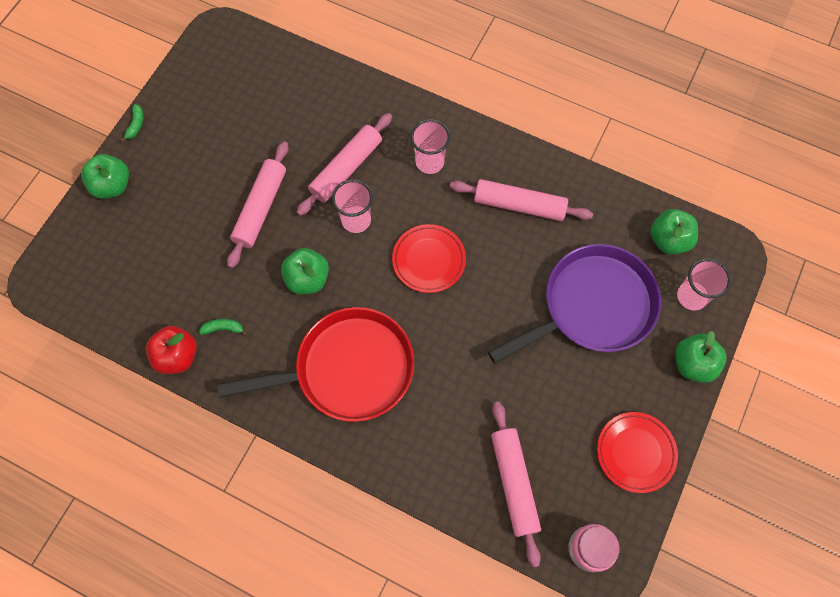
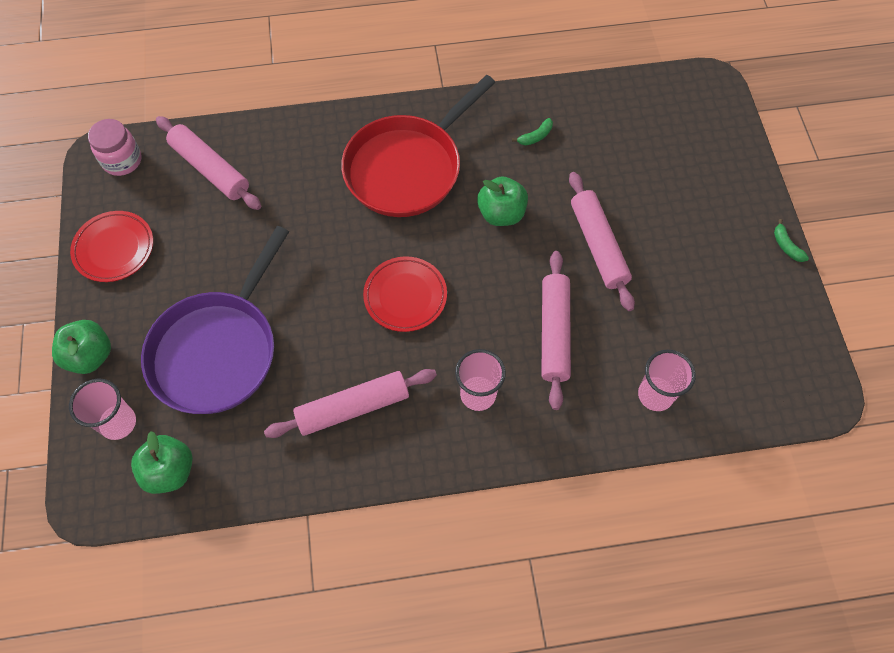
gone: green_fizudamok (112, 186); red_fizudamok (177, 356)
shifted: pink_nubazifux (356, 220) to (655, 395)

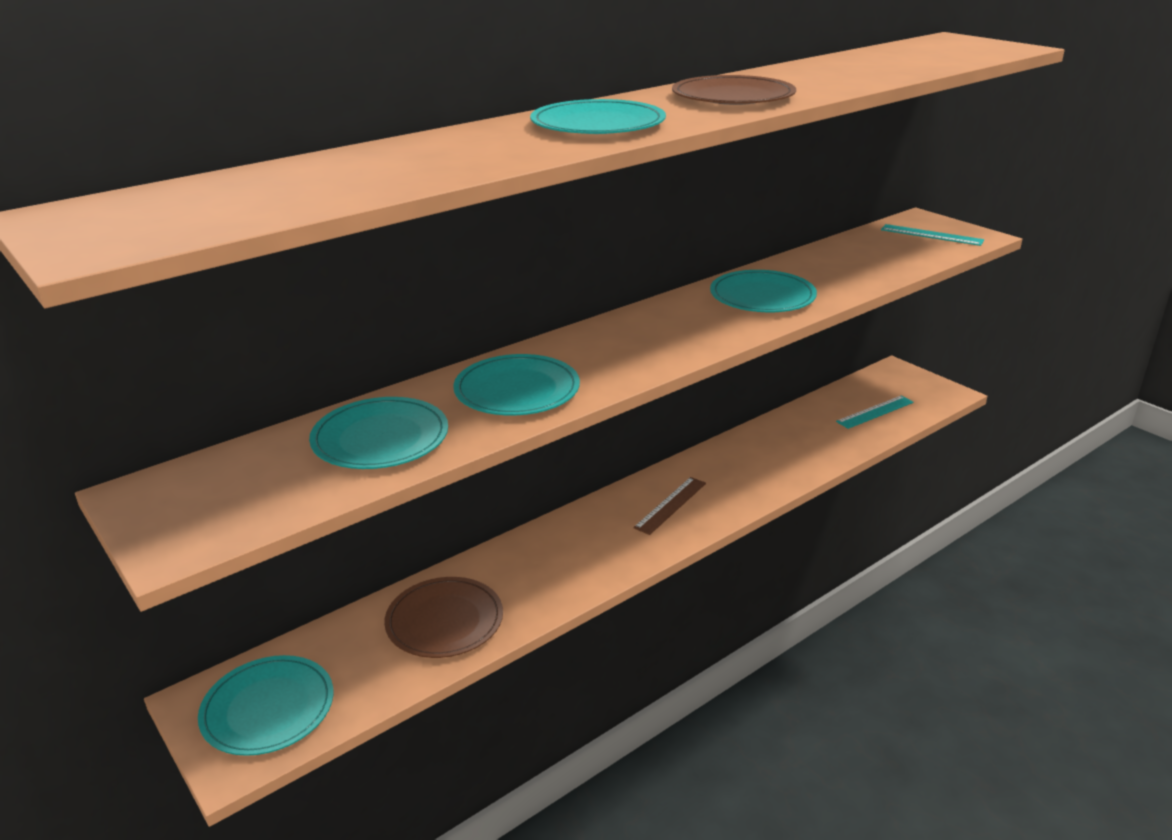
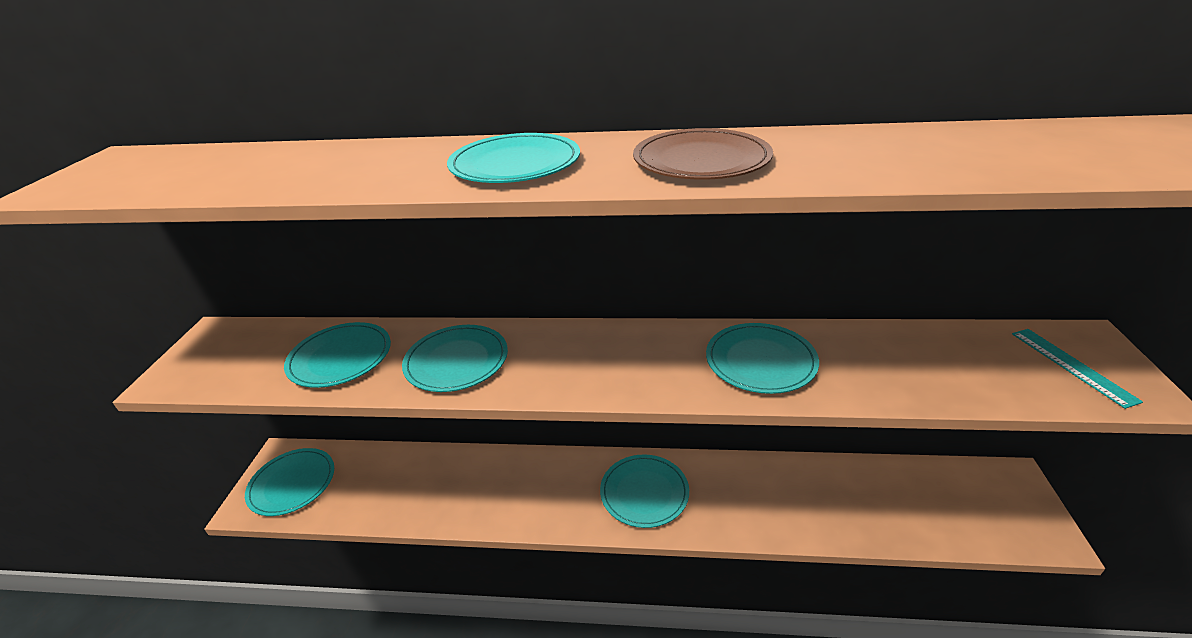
gone: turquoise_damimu (875, 412); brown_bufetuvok (444, 621)
swapped: brown_damimu (670, 505) to turquoise_bufetuvok (644, 492)

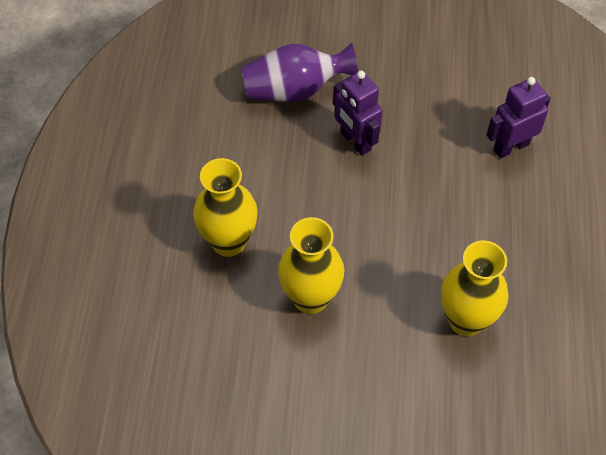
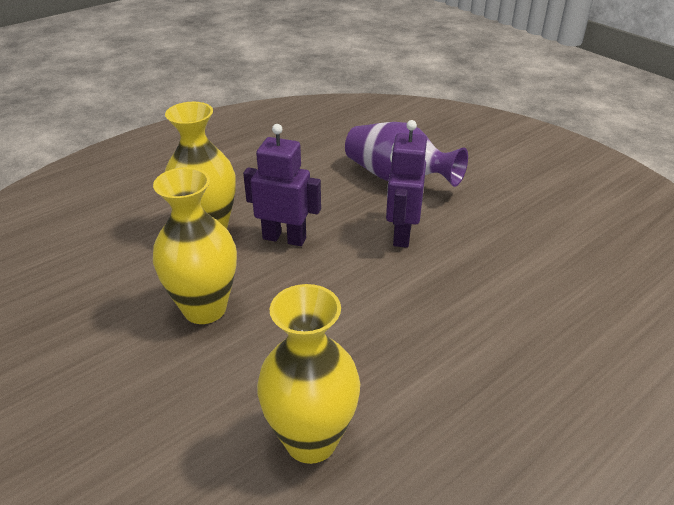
shifted: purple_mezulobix (511, 147) to (284, 238)

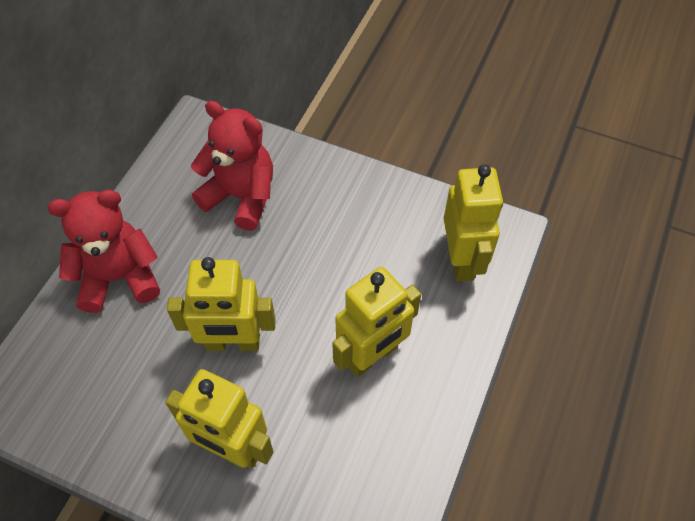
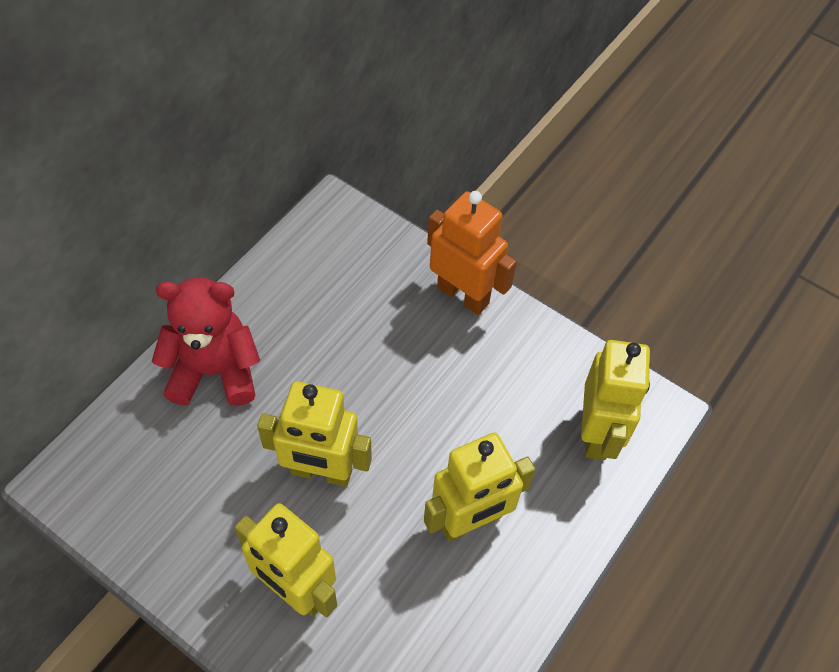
gone: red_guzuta (241, 196)
new: orange_mezulobix (463, 295)

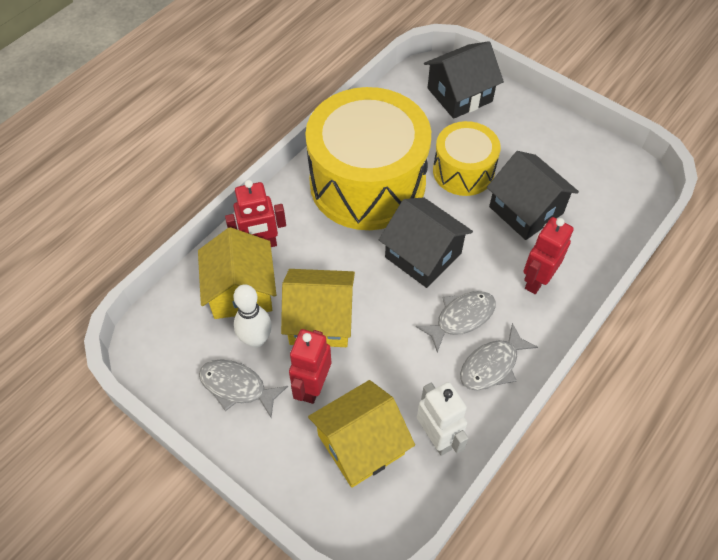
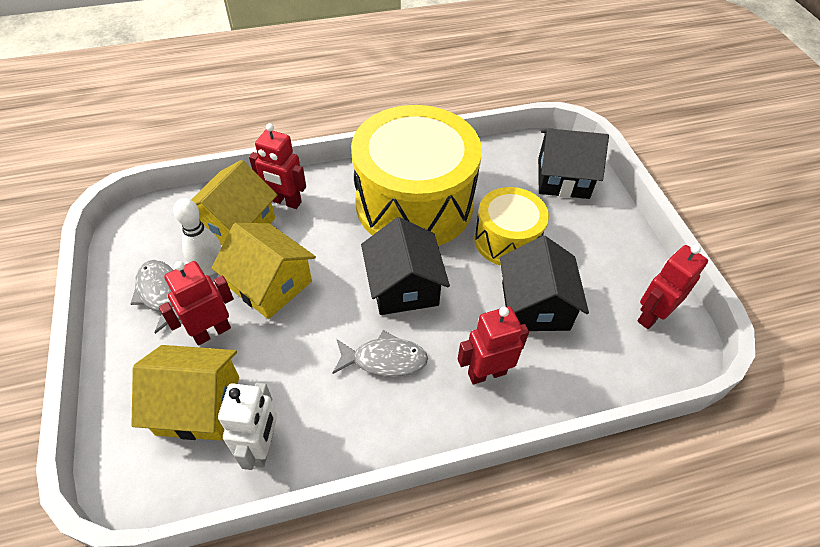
gone: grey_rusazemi (492, 365)
new: red_mezulobix (651, 315)

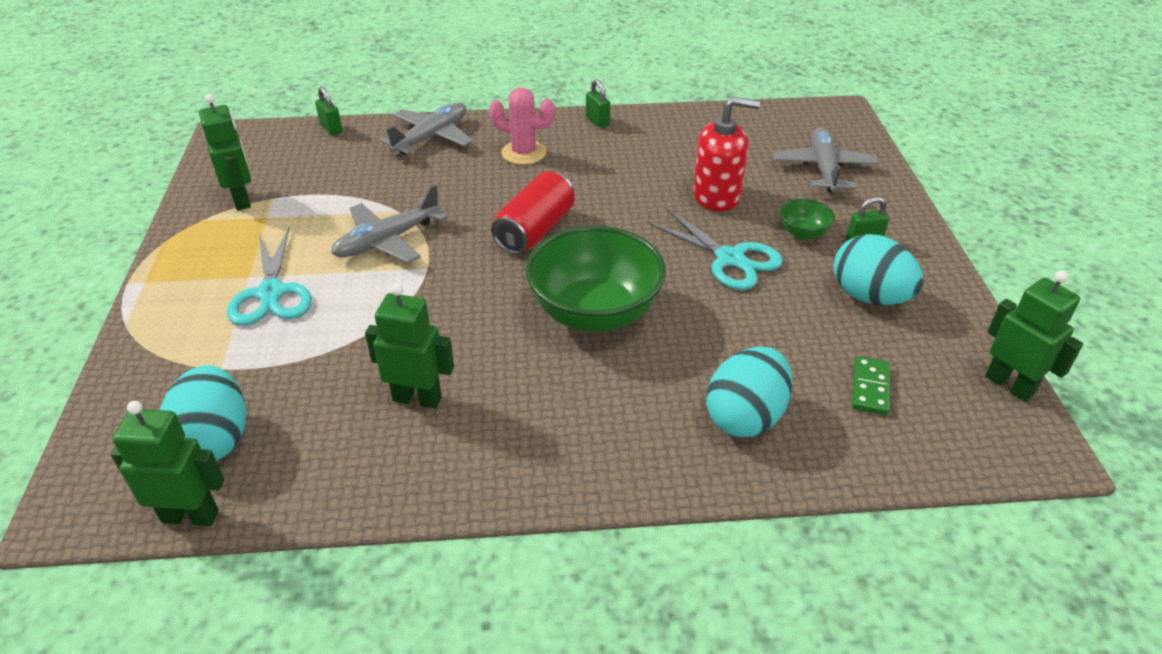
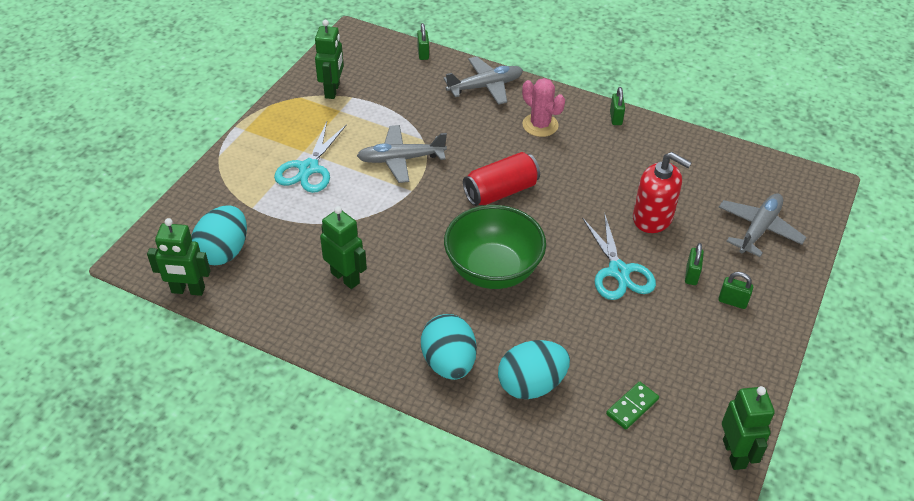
shifted: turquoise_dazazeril (869, 296) to (449, 363)
swapped: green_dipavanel (803, 233) to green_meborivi (691, 275)
rotated: green_mezulobix (190, 516) = (188, 290) 150 degrees clockwise

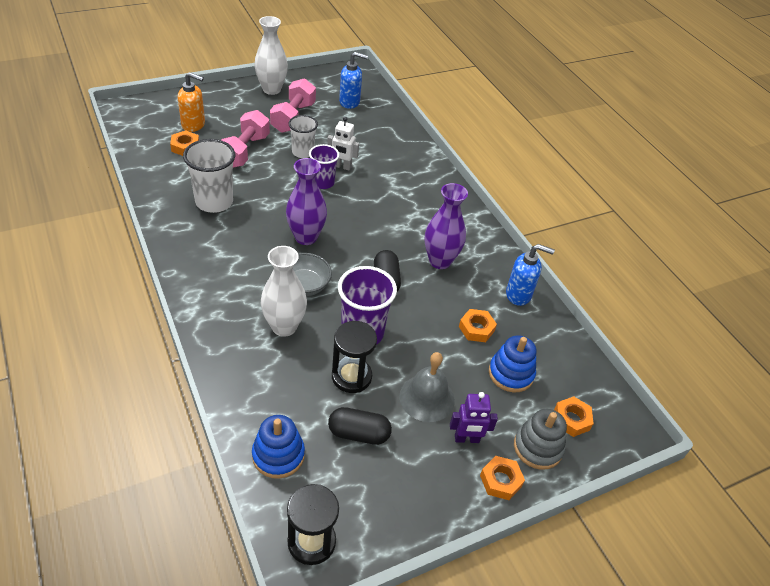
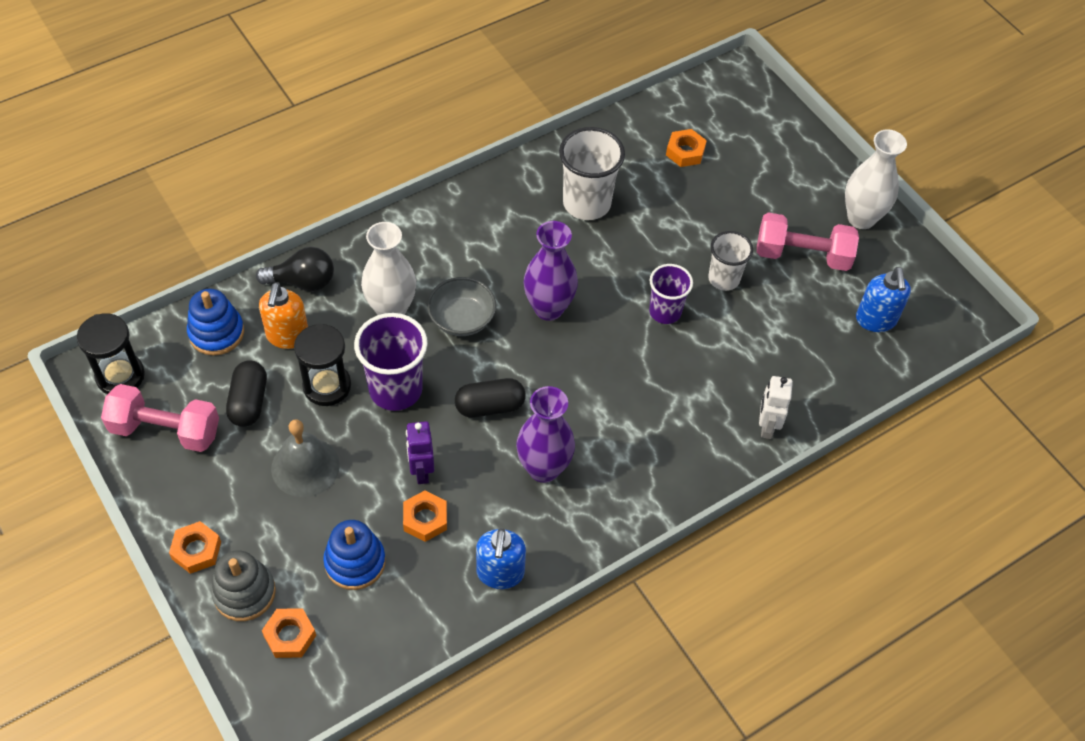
new: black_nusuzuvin (303, 282)
shifted: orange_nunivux (193, 125) to (287, 336); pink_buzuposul (244, 151) to (165, 430); white_mezulobix (342, 166) to (766, 426); purple_mezulobix (466, 439) to (421, 471)

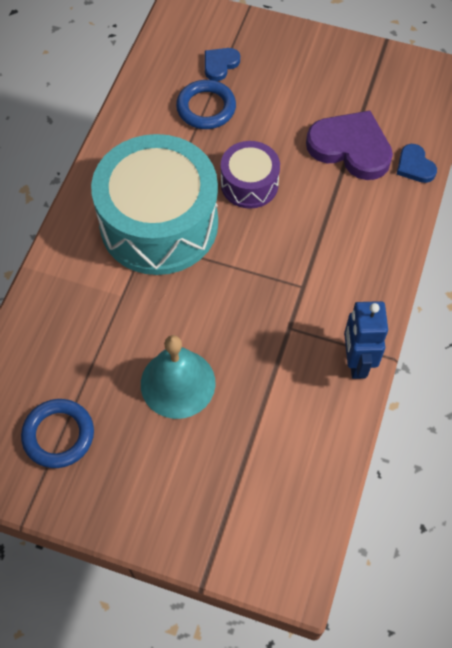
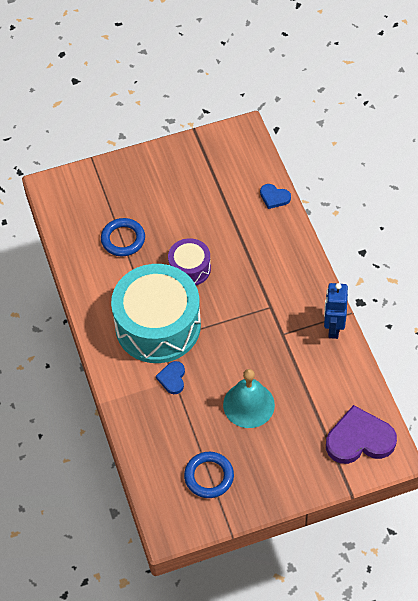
shifted: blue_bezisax (220, 65) to (172, 378); purple_bezisax (350, 148) to (359, 439)
rotated: blue_mezulobix (356, 362) = (333, 328) 45 degrees clockwise

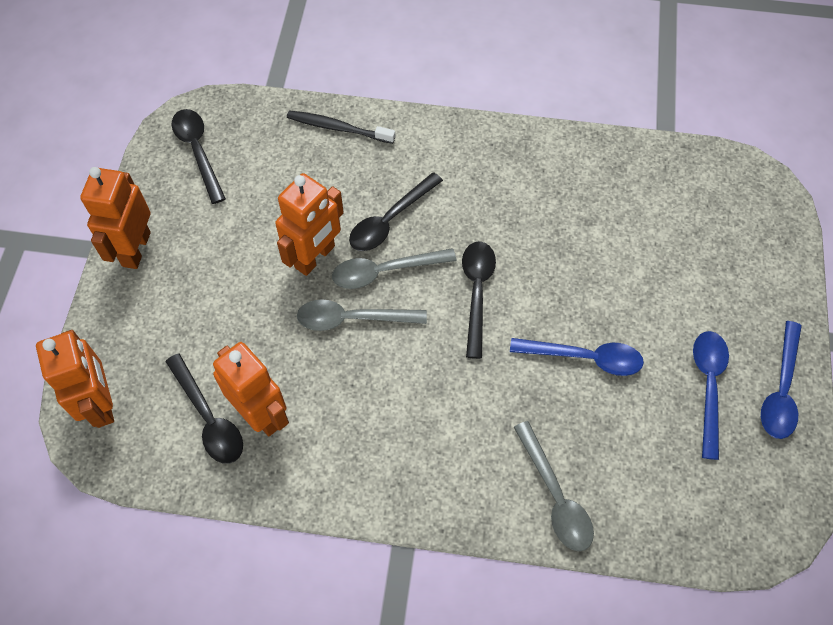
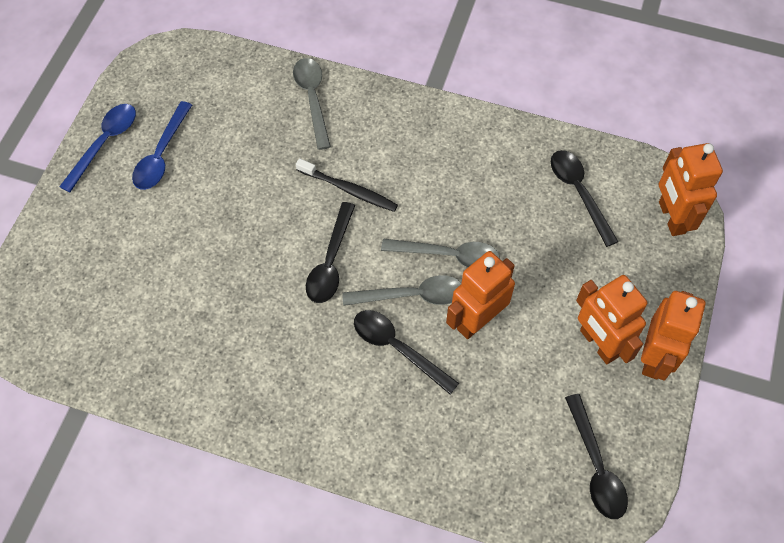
gone: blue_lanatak (584, 358)
shifted: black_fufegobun (338, 128) to (349, 190); orange_mezulobix (261, 414) to (598, 344)
rotated: black_lanatak (390, 220) = (397, 348) 105 degrees counterclockwise

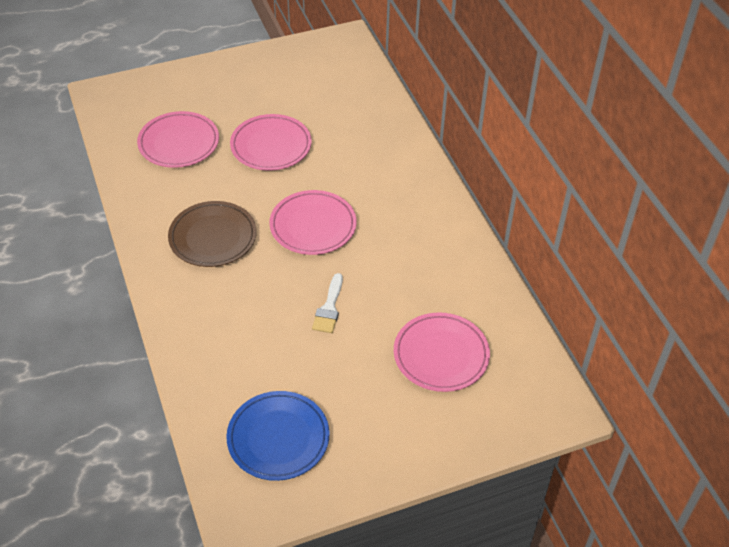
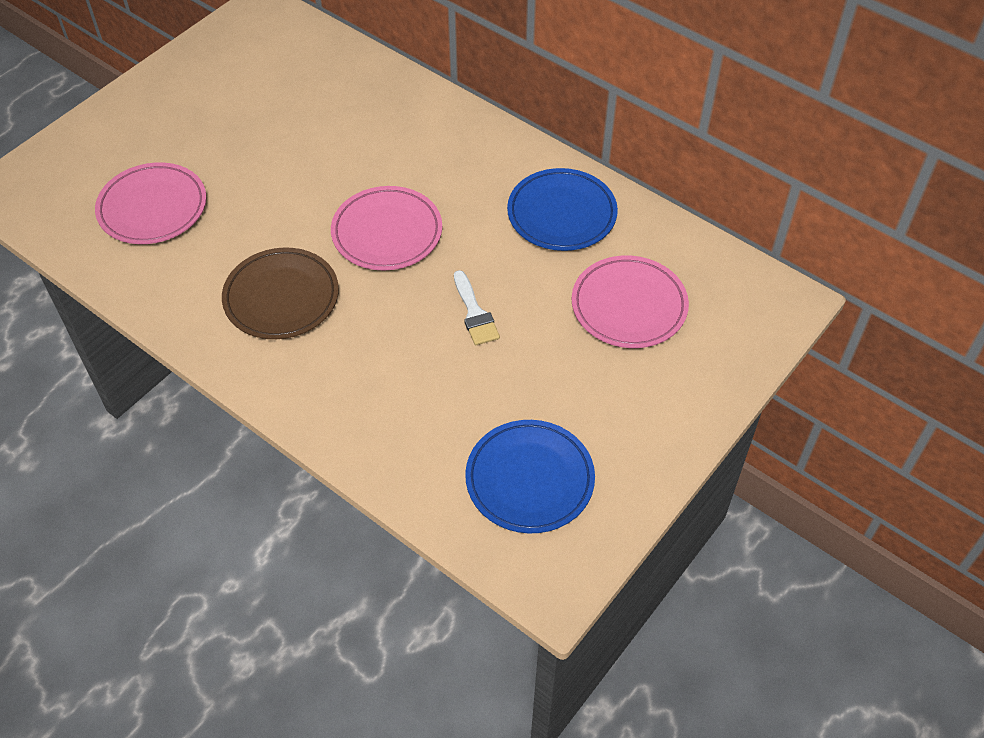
gone: pink_bufetuvok (271, 146)
new: blue_bufetuvok (561, 214)

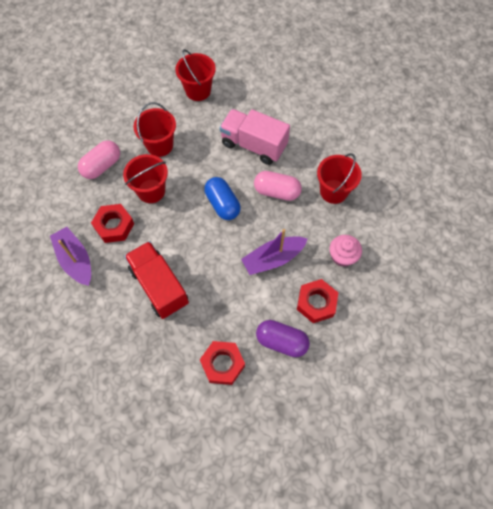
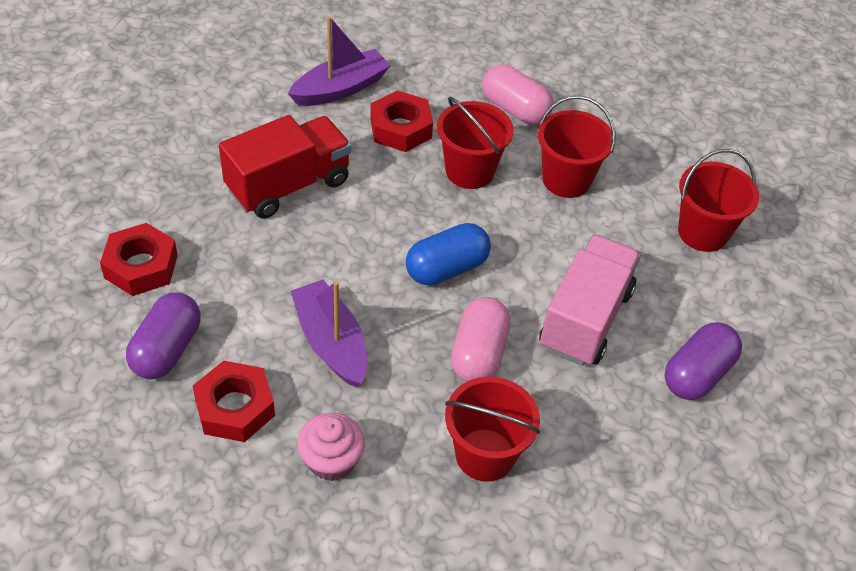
new: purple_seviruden (697, 374)

